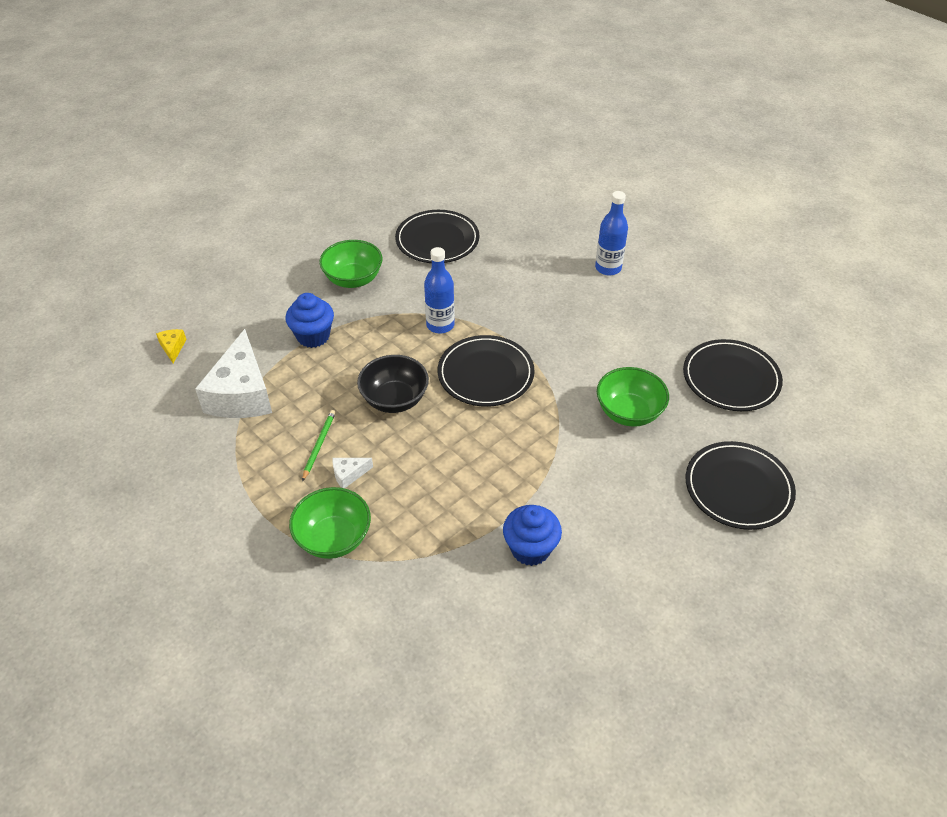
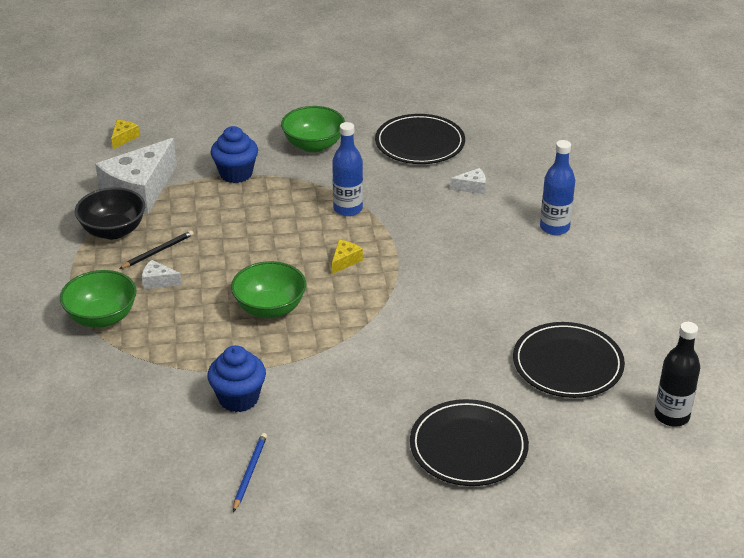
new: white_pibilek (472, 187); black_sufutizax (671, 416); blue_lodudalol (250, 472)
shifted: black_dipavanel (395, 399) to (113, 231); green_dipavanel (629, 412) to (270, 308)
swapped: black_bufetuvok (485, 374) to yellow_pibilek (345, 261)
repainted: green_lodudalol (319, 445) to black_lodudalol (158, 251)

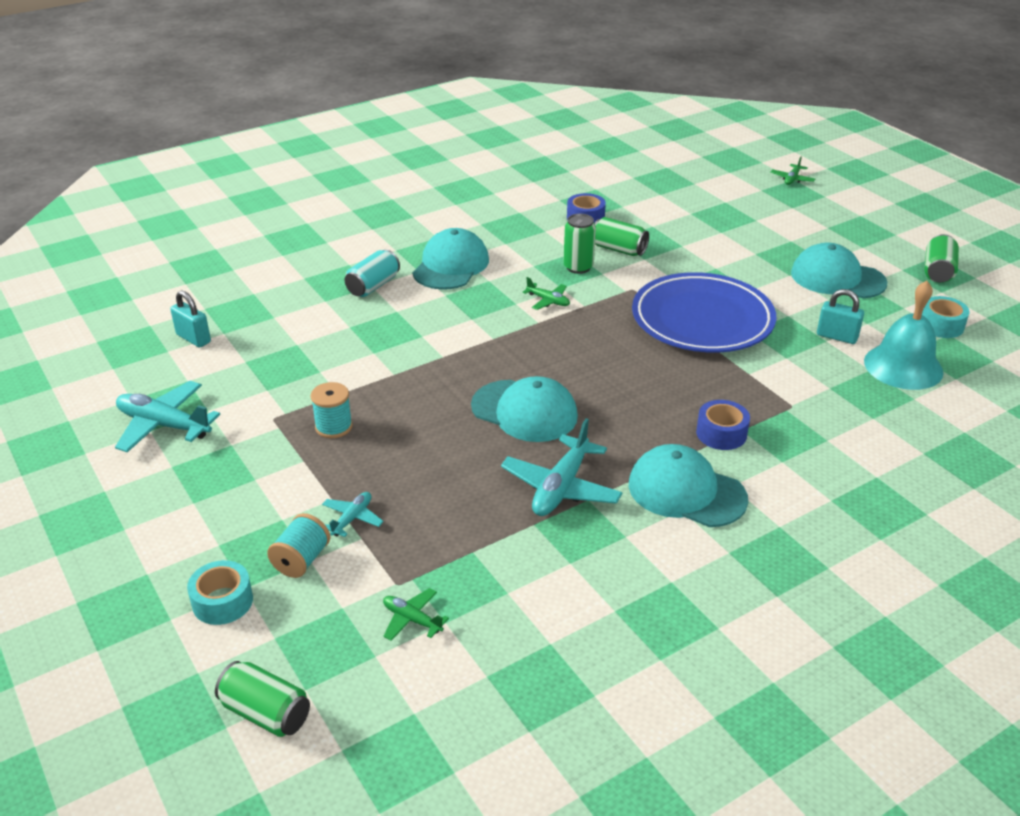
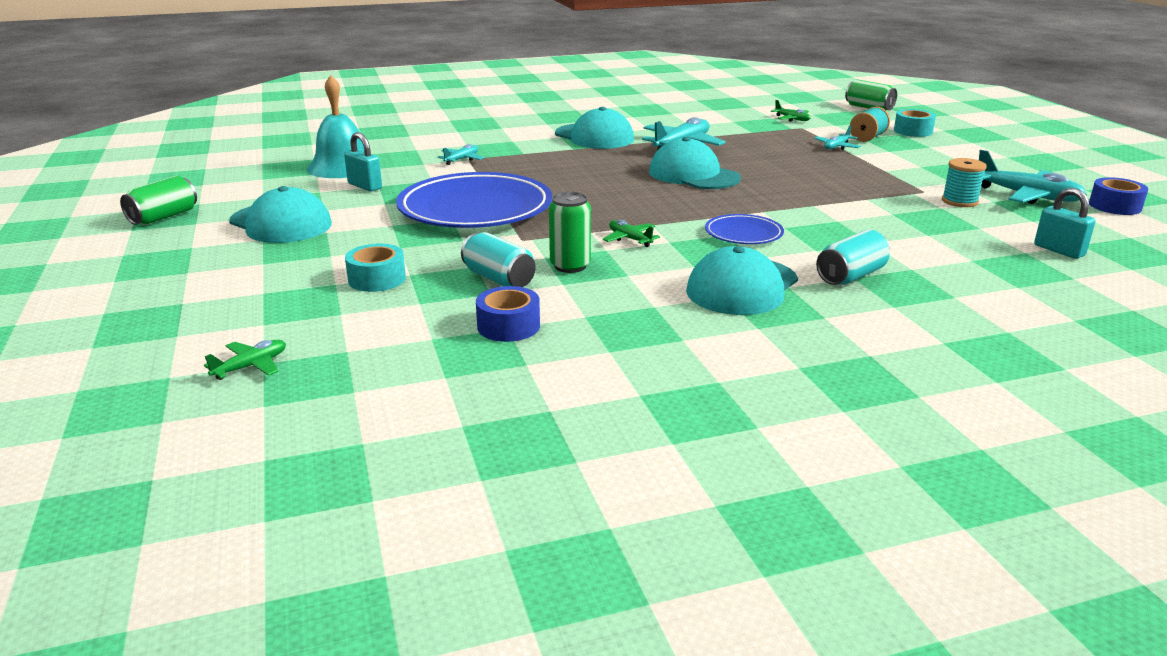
new: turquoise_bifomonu (462, 159); blue_bufetuvok (743, 234)
shifted: green_bifomonu (792, 179) to (251, 366); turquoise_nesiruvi (941, 325) to (377, 279); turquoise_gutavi (333, 427) to (959, 201); blue_nesiruvi (721, 433) to (1115, 206)
repainted: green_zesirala (618, 249) to turquoise_zesirala (499, 279)

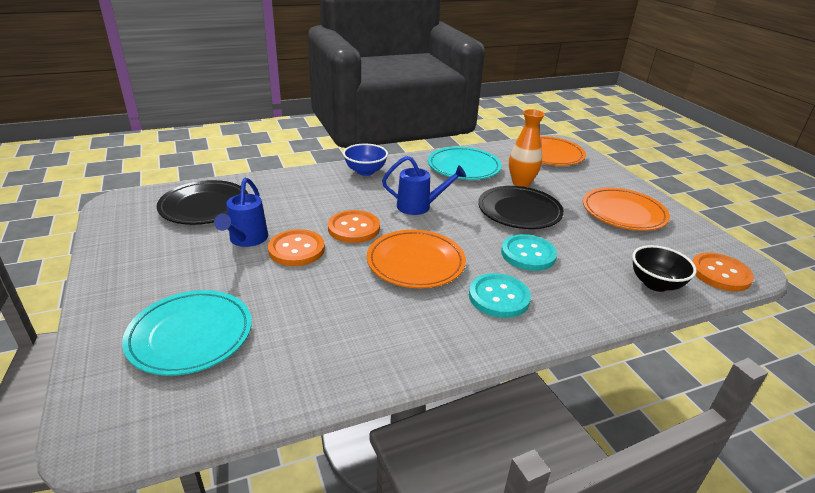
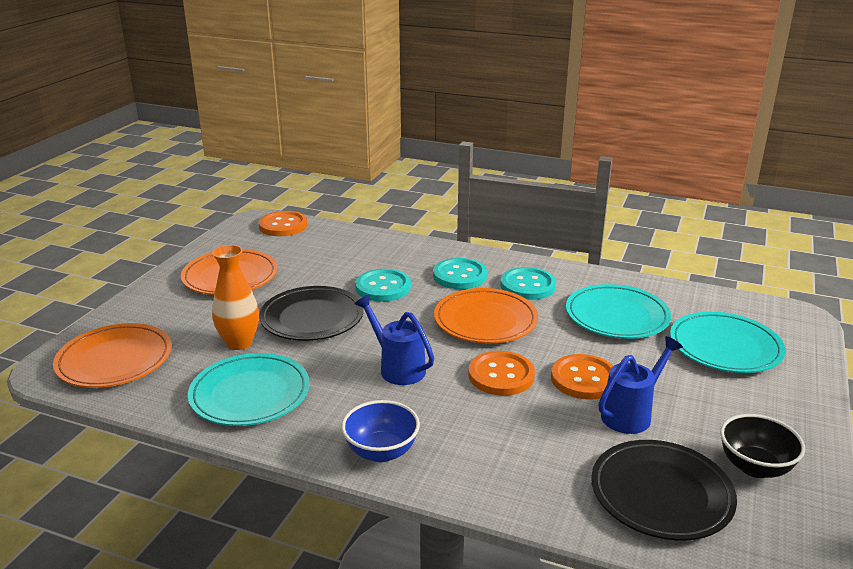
new: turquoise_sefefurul (528, 285); turquoise_bufetuvok (617, 316)
shifted: black_dipavanel (655, 284) to (755, 467)

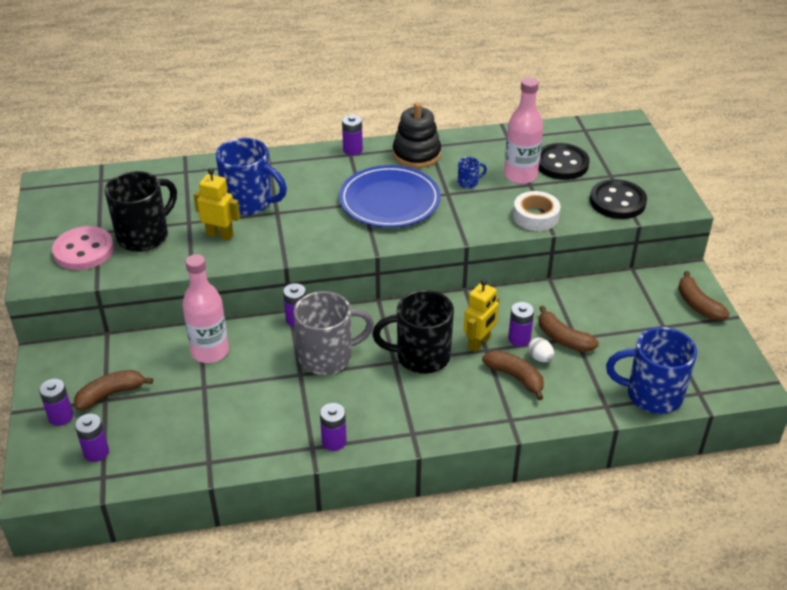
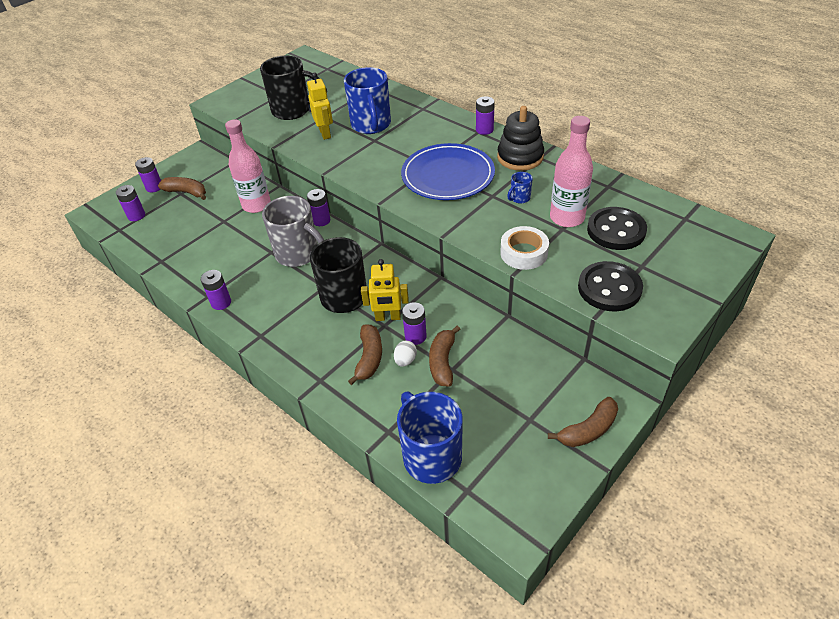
gone: pink_sefefurul (84, 250)
rotated: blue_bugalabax (468, 183) = (519, 198) 105 degrees clockwise; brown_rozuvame (698, 305) = (588, 430) 150 degrees counterclockwise

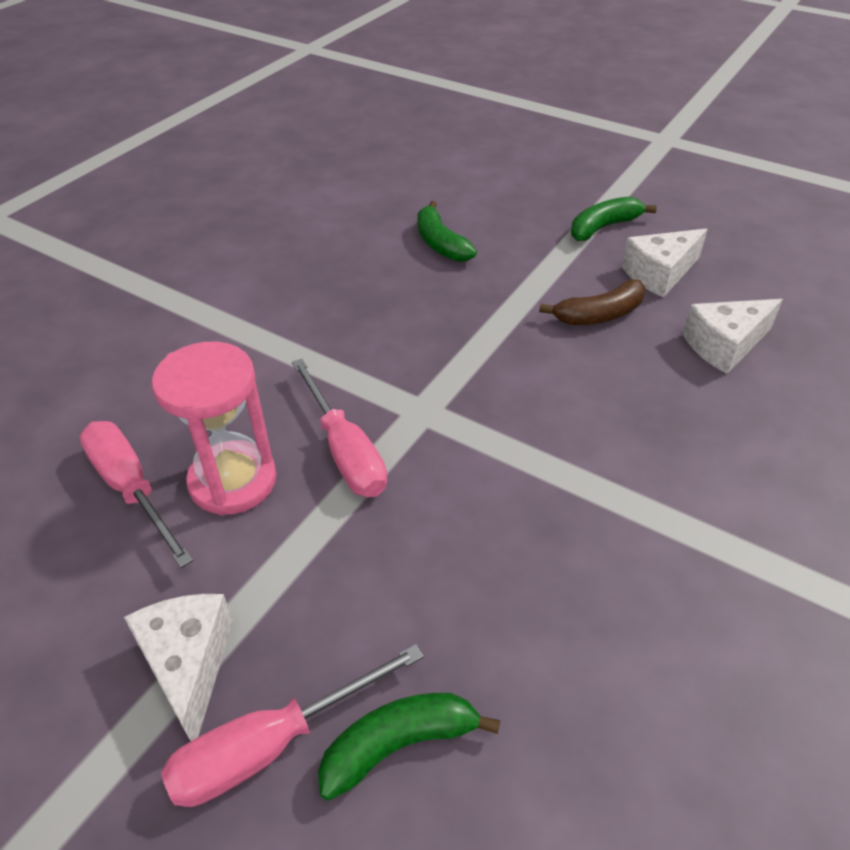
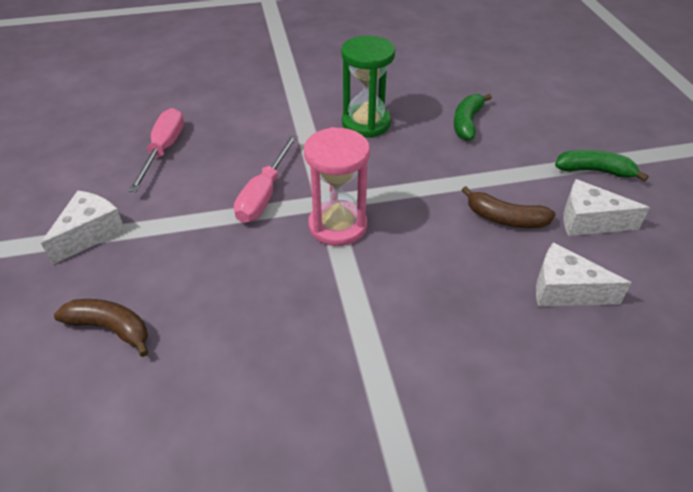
gone: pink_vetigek (271, 745)
new: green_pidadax (366, 123)
shifted: pink_pidadax (233, 481) to (337, 226)
repainted: green_rozuvame (399, 745) to brown_rozuvame (110, 329)

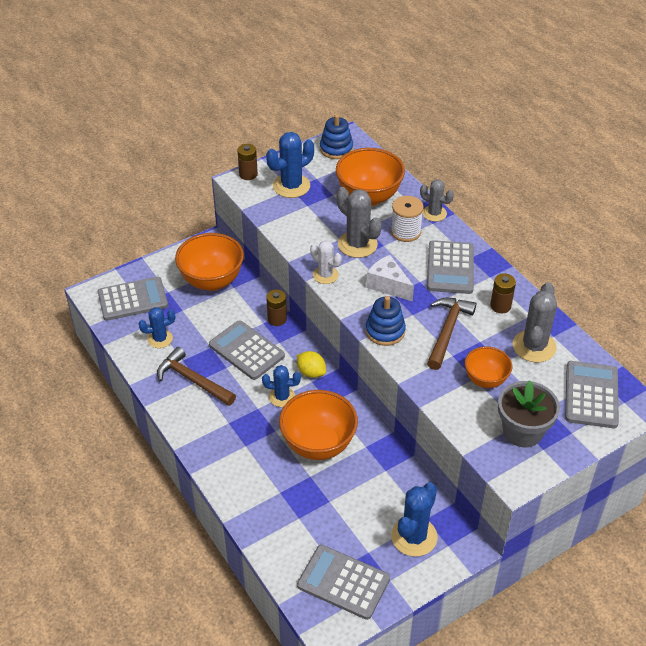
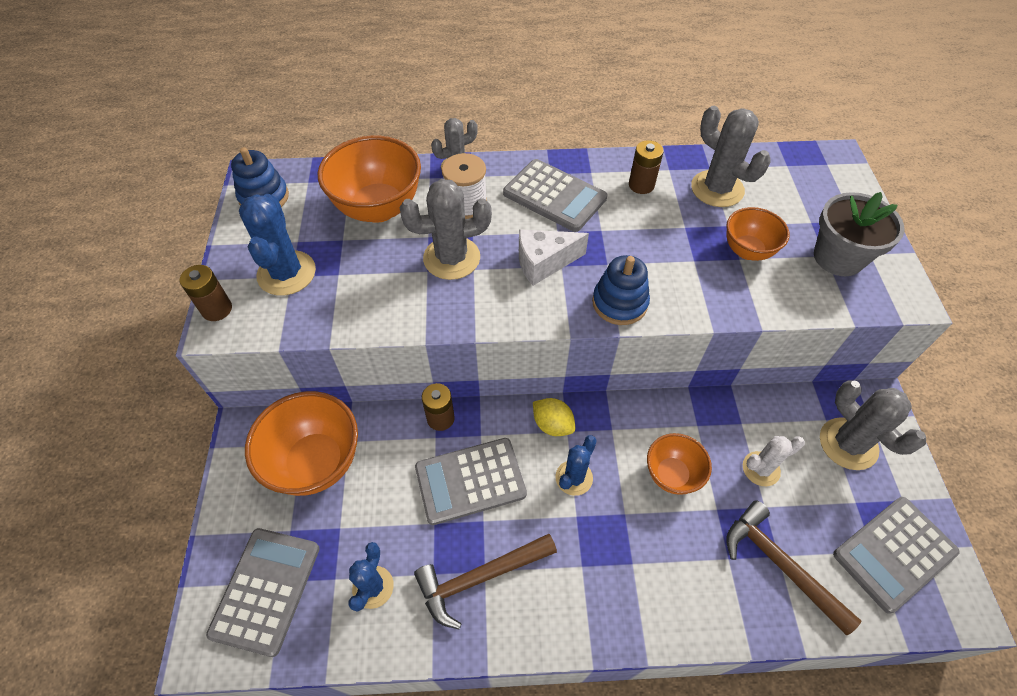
gone: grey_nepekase (591, 395)
shifted: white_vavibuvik (325, 275) to (761, 469); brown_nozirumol (447, 331) to (780, 564)
repainted: blue_vavibuvik (414, 537) to grey_vavibuvik (848, 444)
rotated: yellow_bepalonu (311, 372) = (552, 425) 60 degrees clockwise
scaled: orange_dipavanel (318, 445) = (671, 475) x0.59

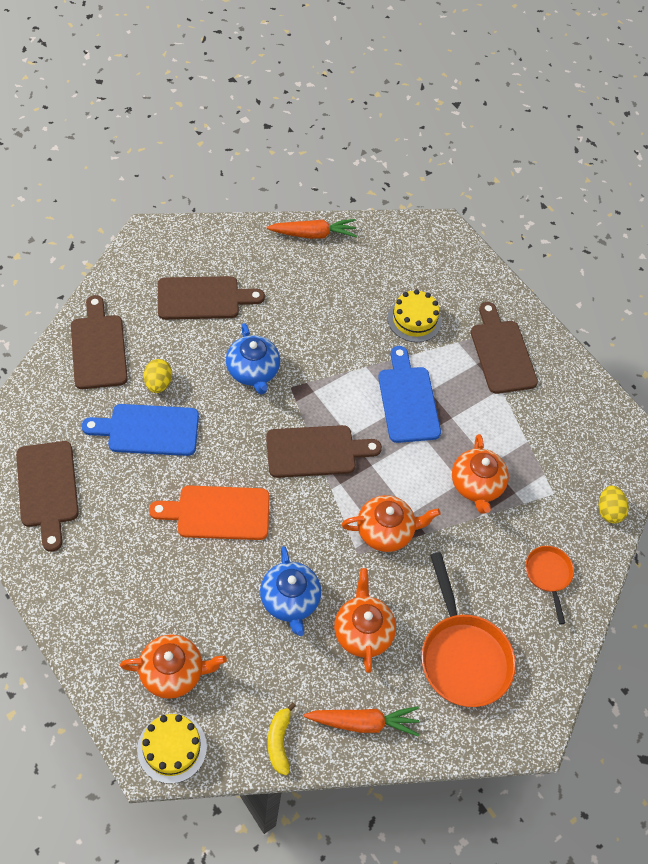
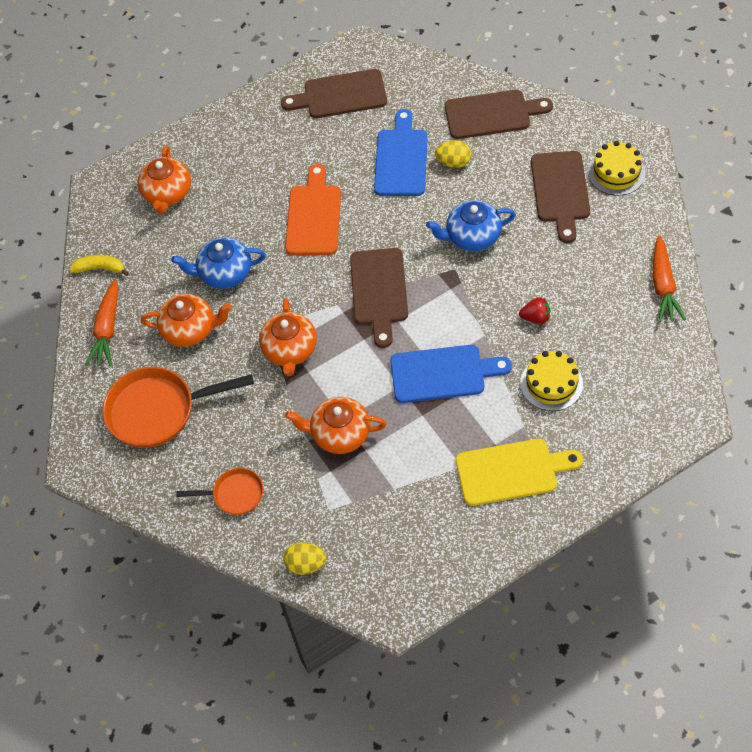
new: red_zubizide (535, 317)
shifted: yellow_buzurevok (172, 748) to (616, 172)
repainted: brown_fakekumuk (501, 353) to yellow_fakekumuk (511, 471)

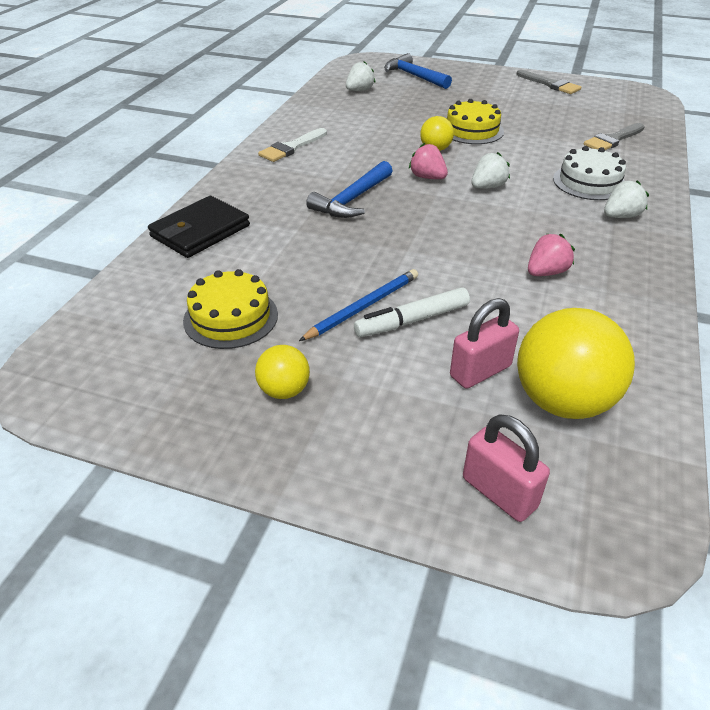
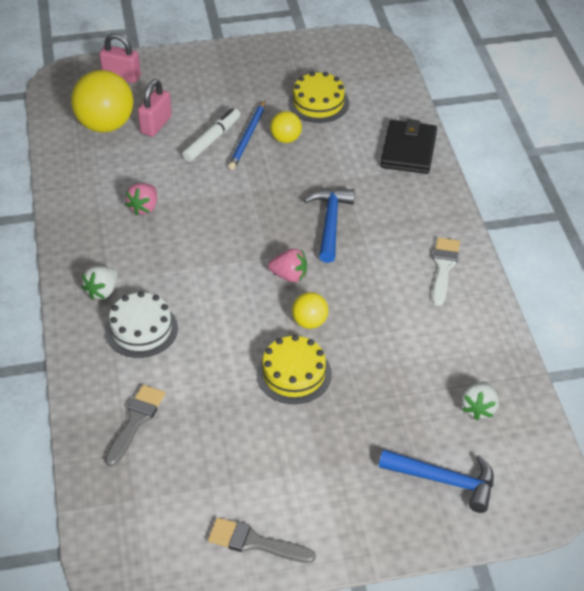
gone: white_zubizide (487, 187)
shifted: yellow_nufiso (284, 390) to (286, 139)

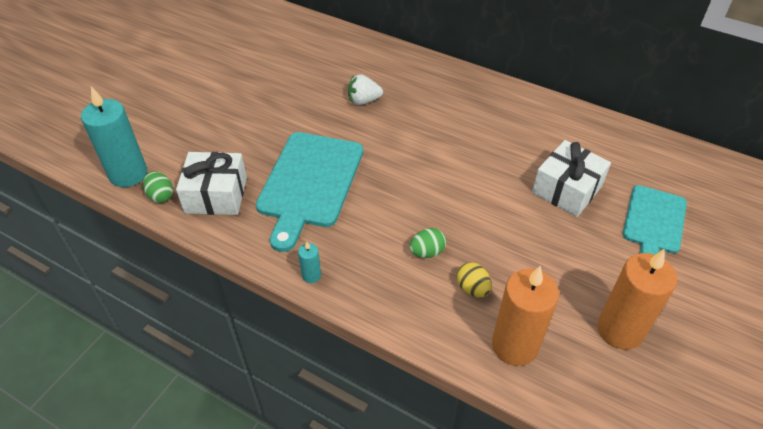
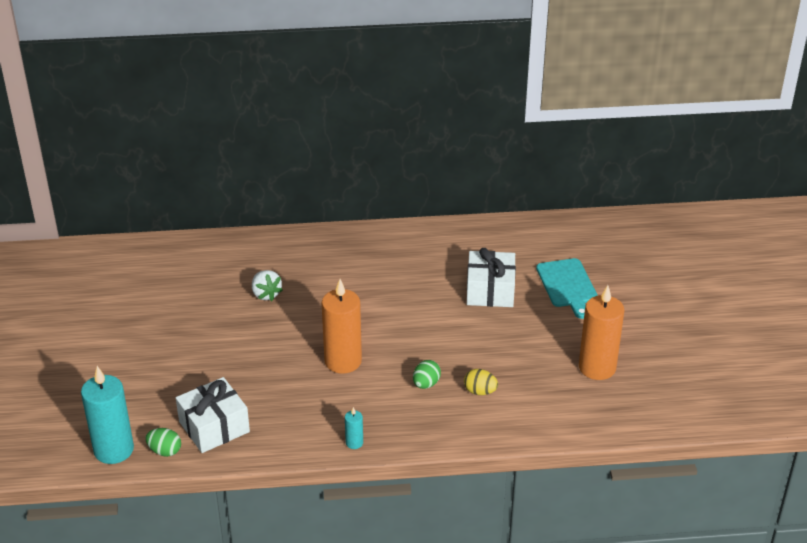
gone: turquoise_fakekumuk (310, 183)
shifted: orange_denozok (515, 345) to (343, 361)
rotated: white_zubizide (363, 101) = (266, 294) 75 degrees counterclockwise

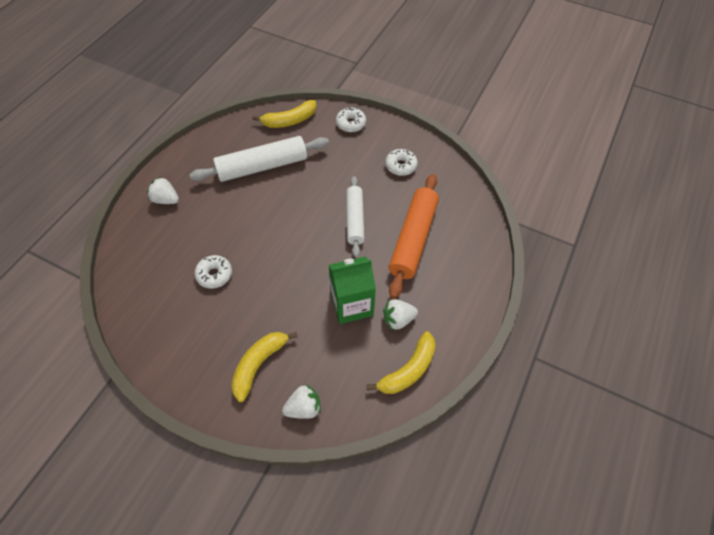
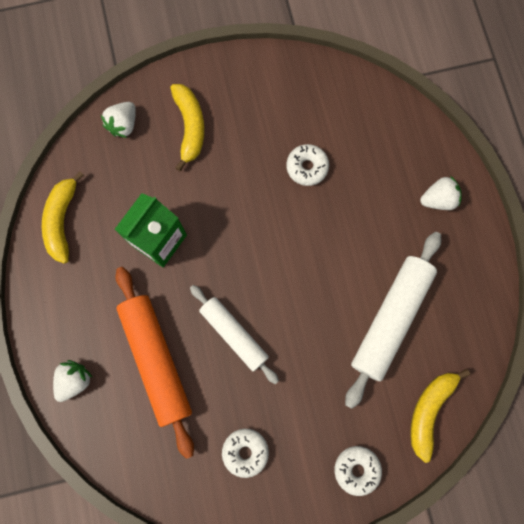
shifted: white_zubizide (398, 319) to (75, 380)

